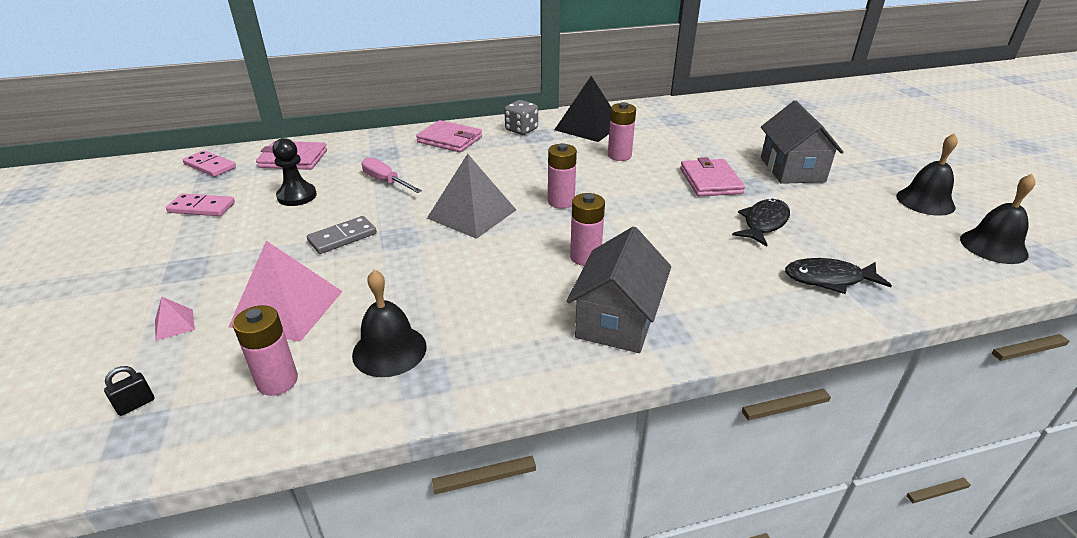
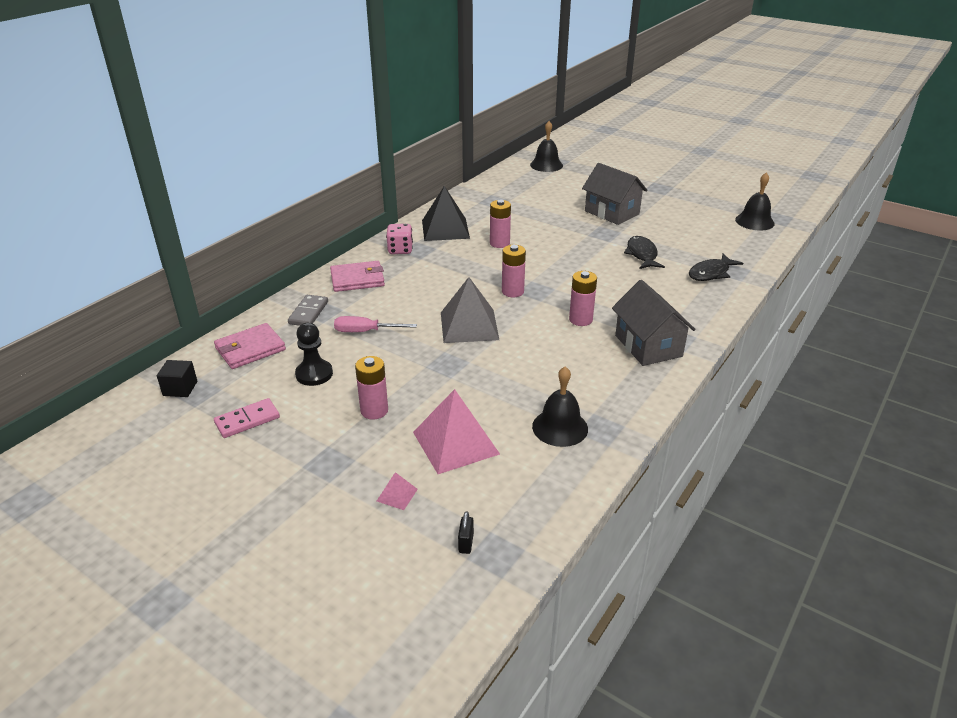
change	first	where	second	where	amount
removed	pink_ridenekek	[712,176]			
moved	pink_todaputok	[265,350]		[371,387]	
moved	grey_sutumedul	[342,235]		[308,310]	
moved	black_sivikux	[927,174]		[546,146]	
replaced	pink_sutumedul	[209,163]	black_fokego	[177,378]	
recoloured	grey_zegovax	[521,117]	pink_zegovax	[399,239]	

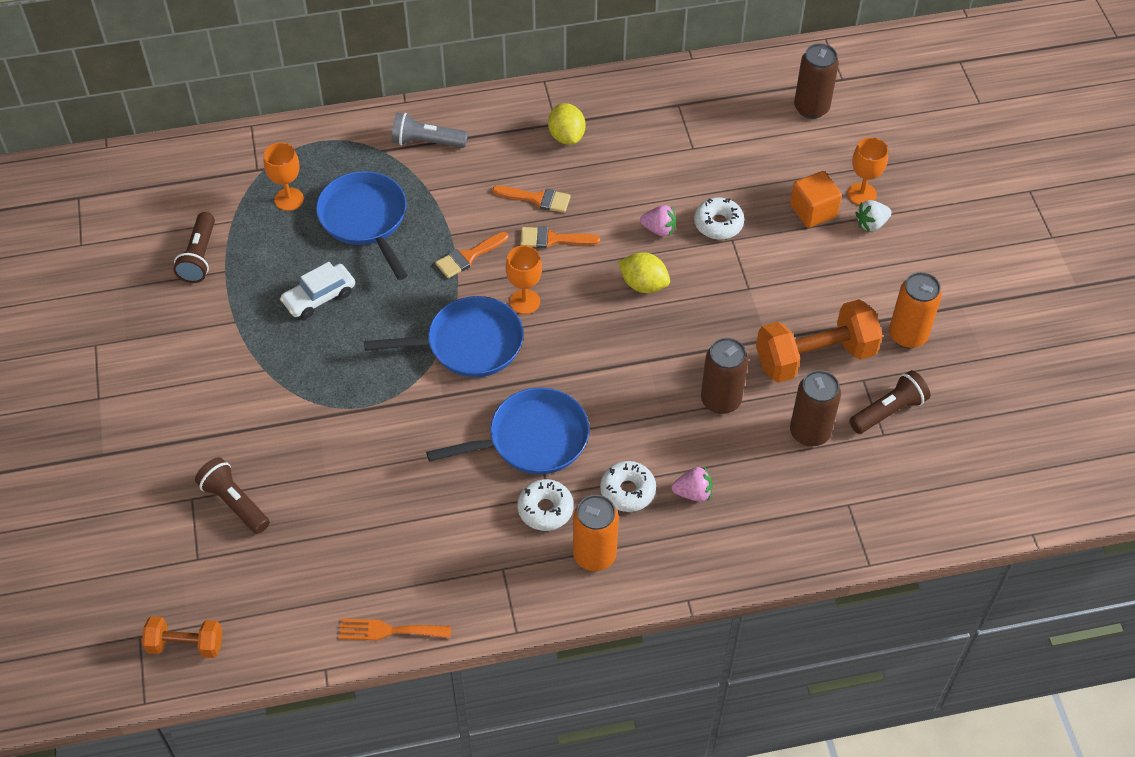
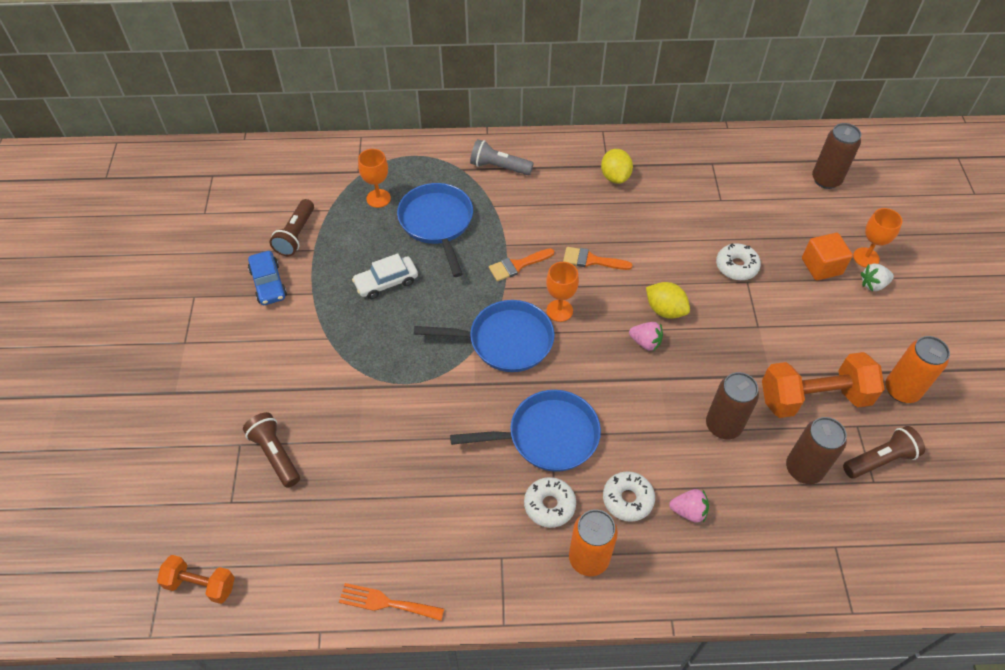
change	first	where	second	where	amount
removed	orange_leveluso	[531,199]			
added			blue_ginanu	[267,278]	
moved	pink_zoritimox	[658,221]		[646,336]	

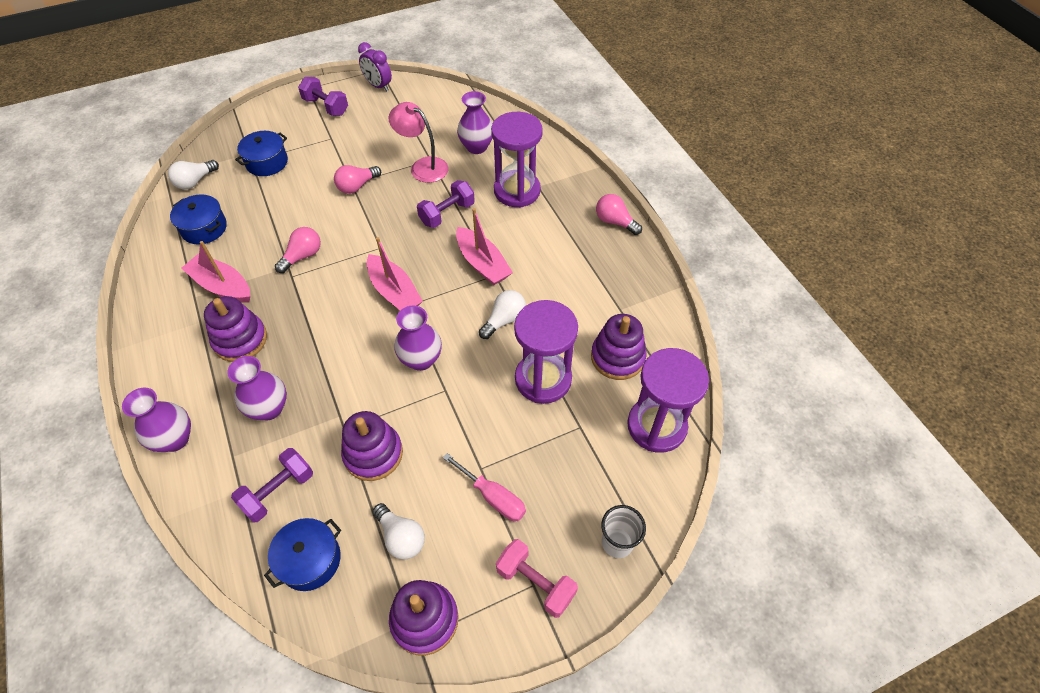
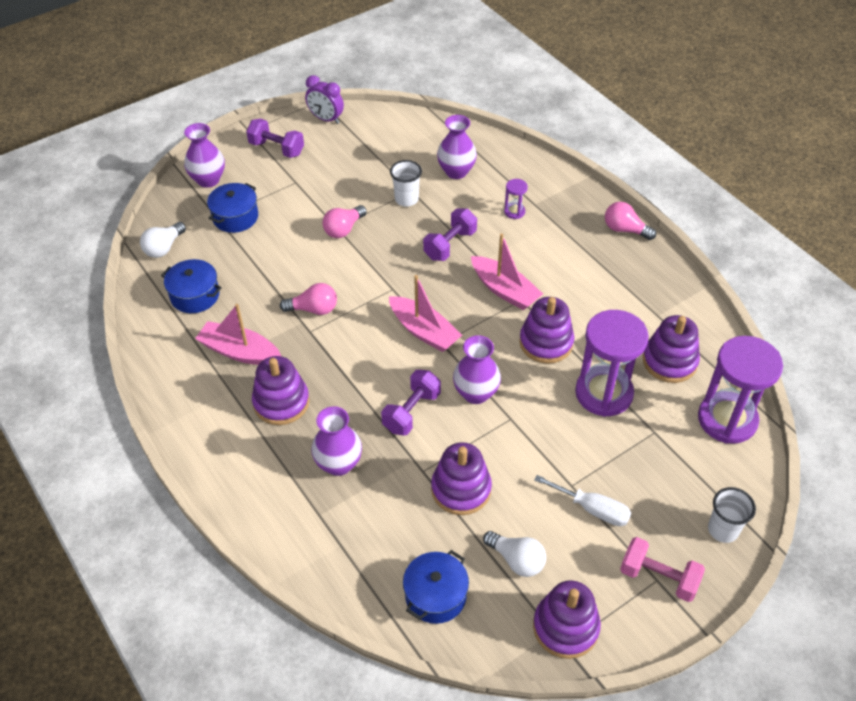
change	first	where	second	where	amount
moved	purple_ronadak	[156,420]		[204,155]	
moved	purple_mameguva	[272,485]		[411,403]	
replaced	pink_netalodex	[418,142]	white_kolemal	[406,183]	
replaced	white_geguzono	[502,314]	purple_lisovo	[546,330]	
recoloured	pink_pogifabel	[484,487]	white_pogifabel	[582,500]	
turned	pink_geguzono	[298,250]		[308,299]	60 degrees clockwise
resized	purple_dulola	[517,159]		[516,199]	x0.42

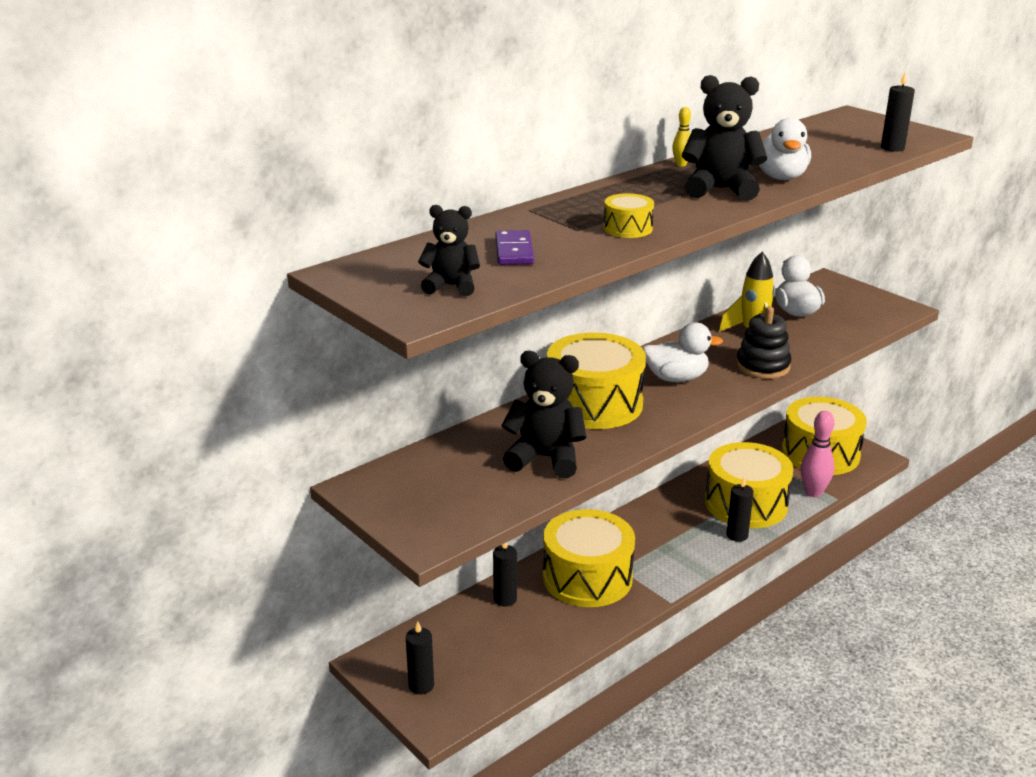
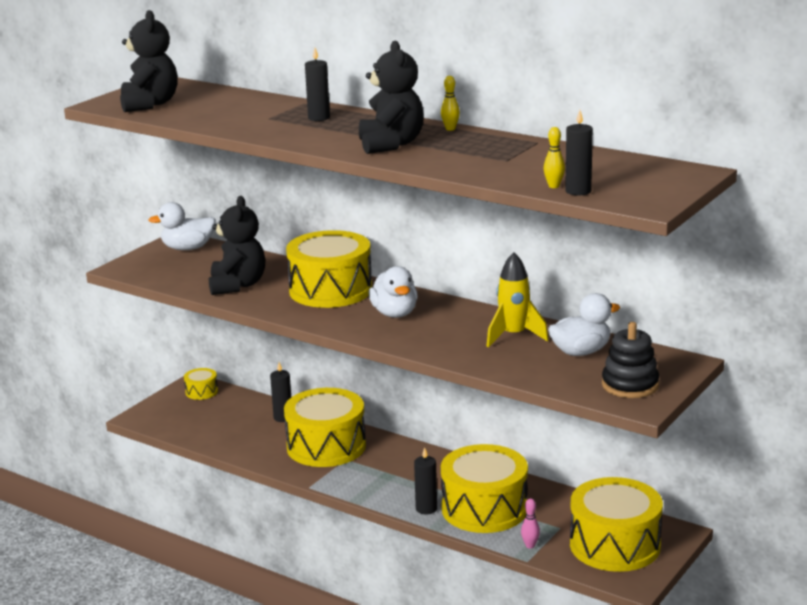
change	first	where	second	where	amount
removed	purple_sutumedul	[514,247]			
added			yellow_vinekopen	[554,157]	
moved	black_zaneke	[420,658]		[317,84]	
moved	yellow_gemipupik	[629,215]		[201,384]	
moved	black_lisovo	[763,342]		[630,360]	
moved	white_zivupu	[785,149]		[182,226]	
resized	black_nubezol	[449,250]		[149,61]	x1.63
resized	pink_vinekopen	[818,454]		[530,523]	x0.52

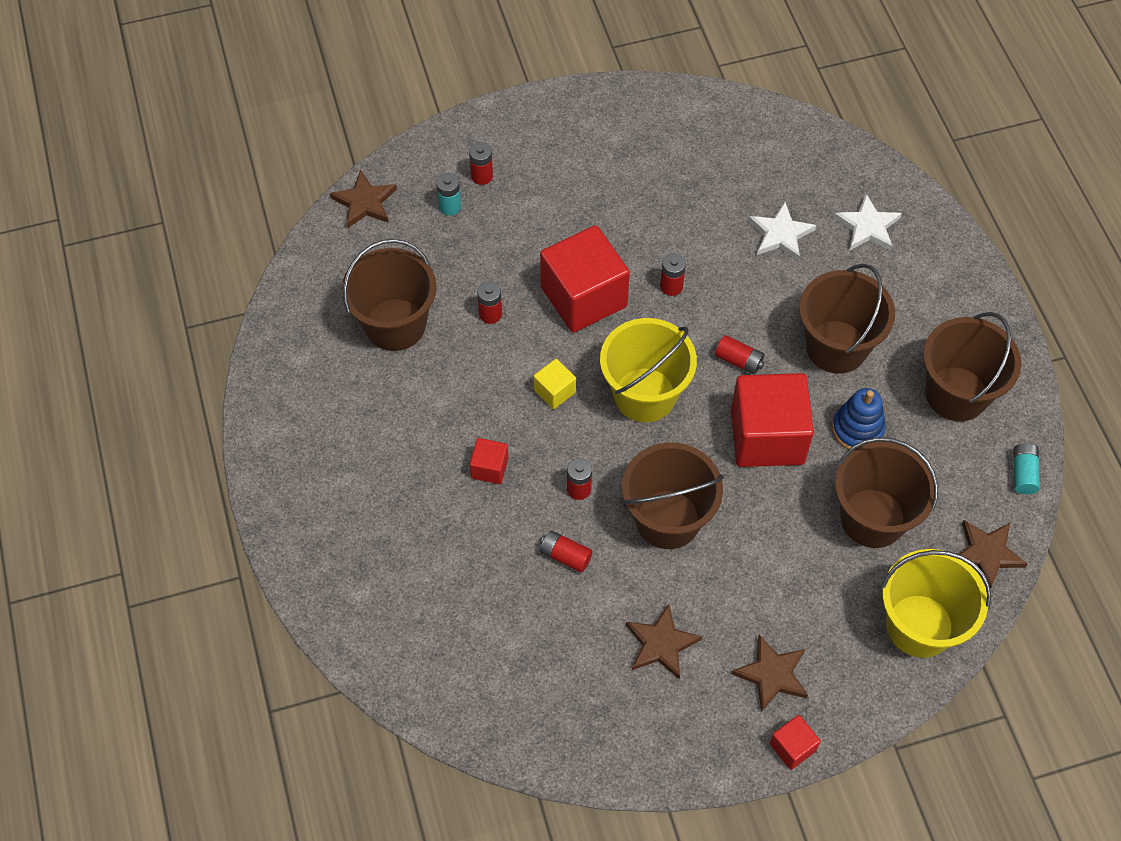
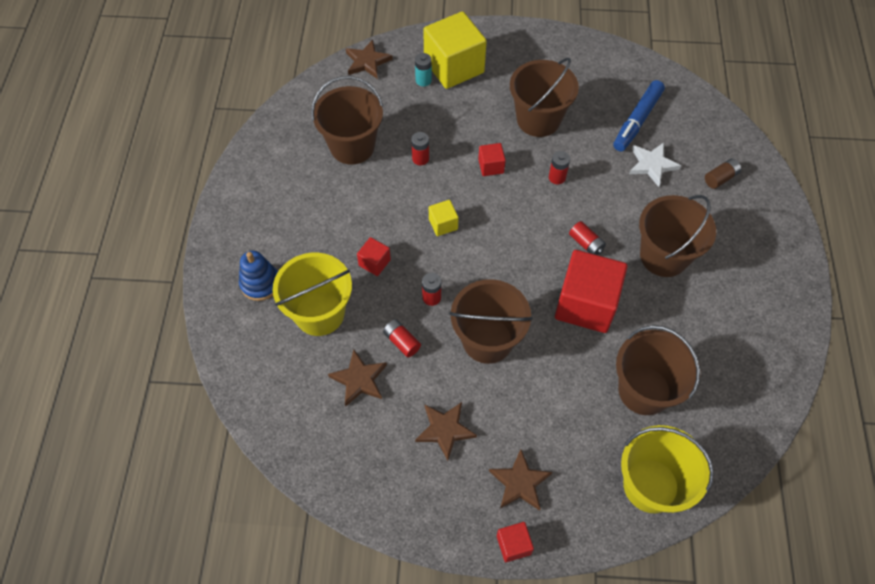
change	first	where	second	where	amount
removed	turquoise_todaputok	[1026,468]			
added			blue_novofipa	[639,115]	
moved	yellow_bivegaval	[648,370]		[312,294]	
moved	blue_lisovo	[858,418]		[258,276]	
moved	brown_bivegaval	[972,366]		[544,97]	
moved	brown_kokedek	[993,554]		[357,378]	
replaced	red_todaputok	[481,163]	yellow_fokego	[455,50]	
replaced	white_kokedek	[867,222]	brown_todaputok	[723,174]	
resized	red_fokego	[585,279]		[492,159]	x0.46

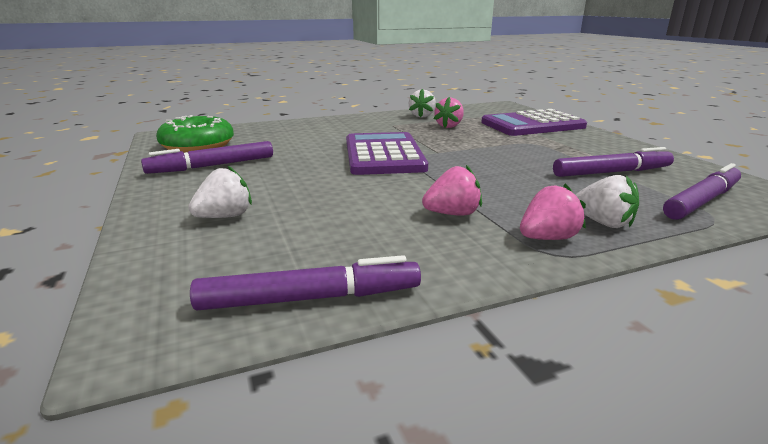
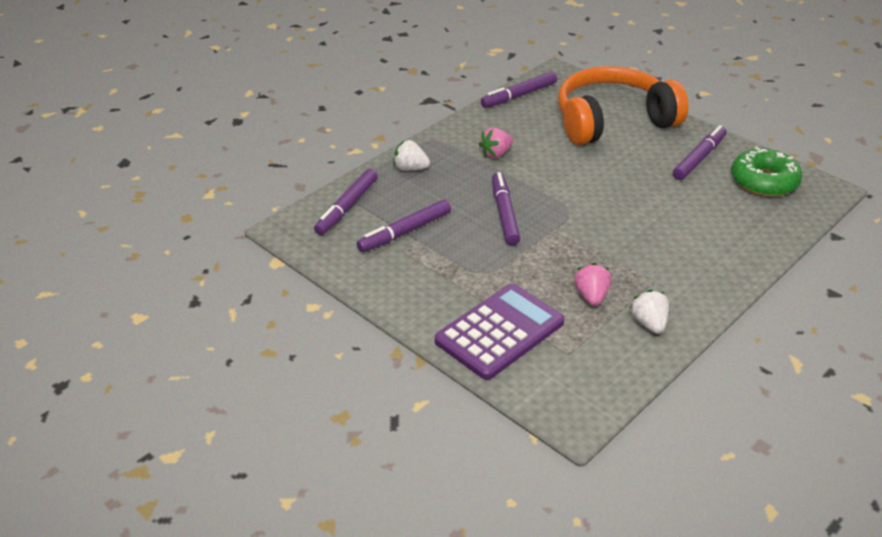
change	first	where	second	where	amount
removed	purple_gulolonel	[387,153]			
removed	pink_zoritimox	[553,211]			
added			purple_novofipa	[506,208]	
replaced	white_zoritimox	[220,192]	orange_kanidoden	[623,105]	

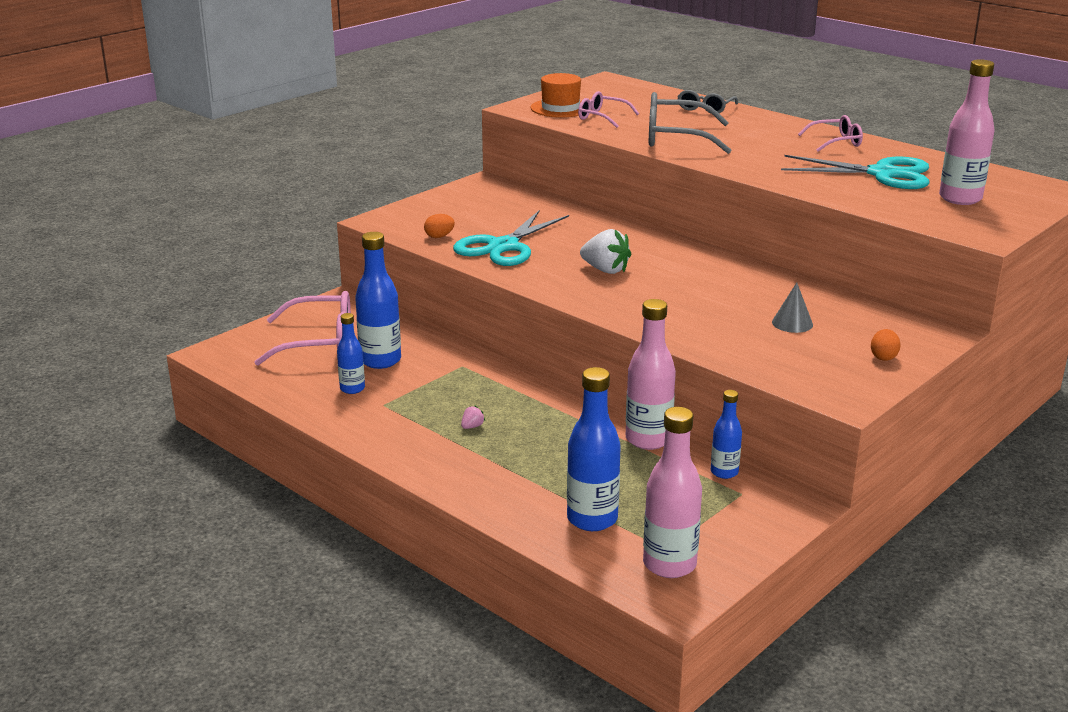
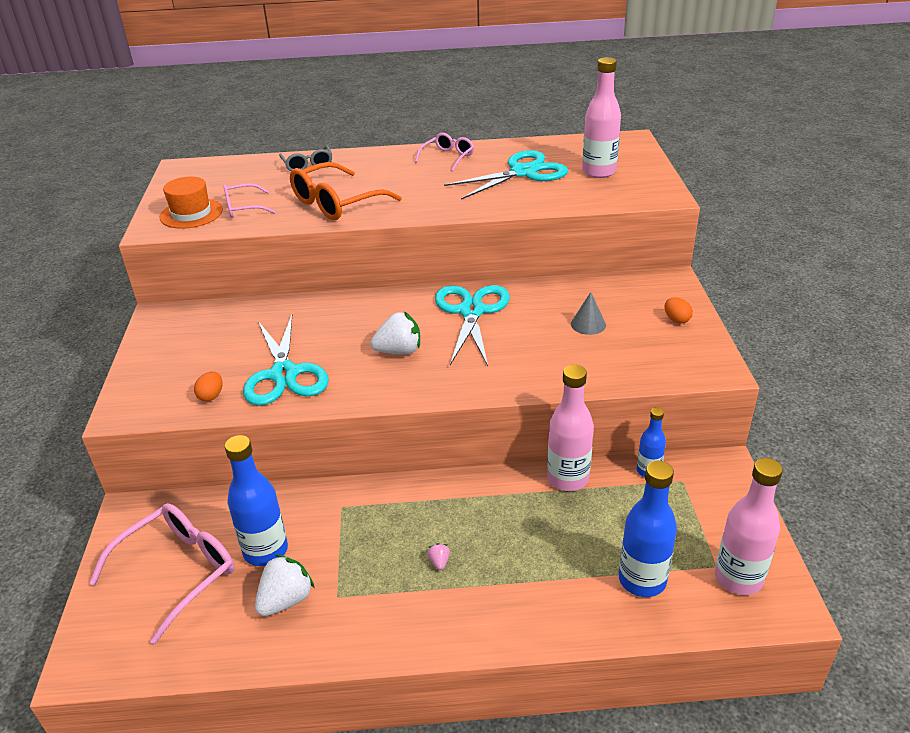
change	first	where	second	where	amount
added			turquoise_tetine	[472,325]	
replaced	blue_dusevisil	[351,353]	white_zoritimox	[285,585]	
recoloured	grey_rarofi	[689,123]	orange_rarofi	[345,191]	

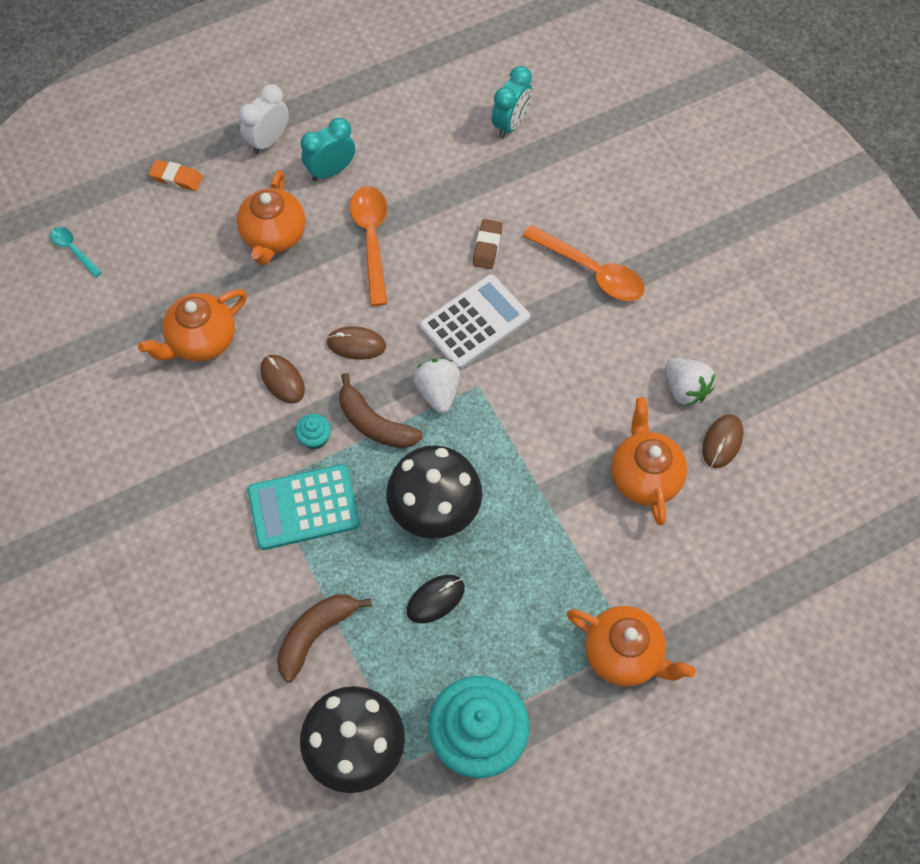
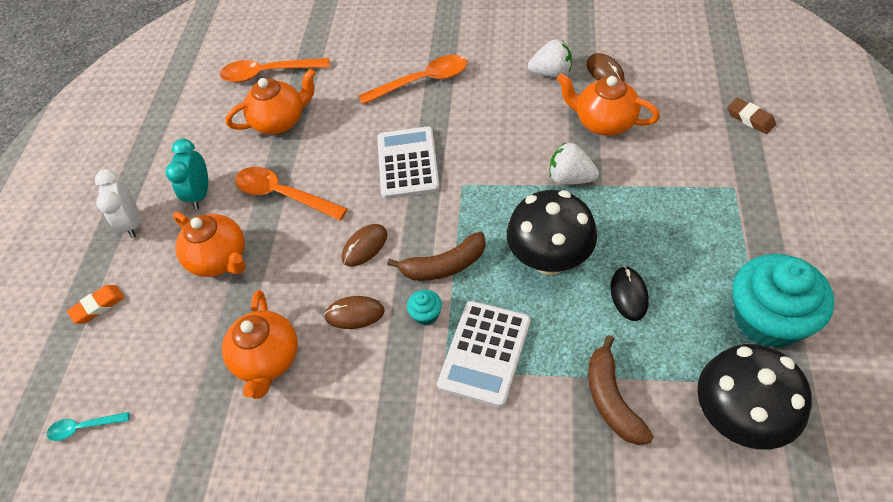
change	first	where	second	where	amount
moved	white_zoritimox	[436,386]		[574,163]	
moved	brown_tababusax	[487,244]		[751,116]	
moved	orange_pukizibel	[631,646]		[271,101]	
replaced	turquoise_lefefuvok	[512,102]	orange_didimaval	[275,70]	
recoloured	turquoise_gulolonel	[304,507]	white_gulolonel	[483,354]	

